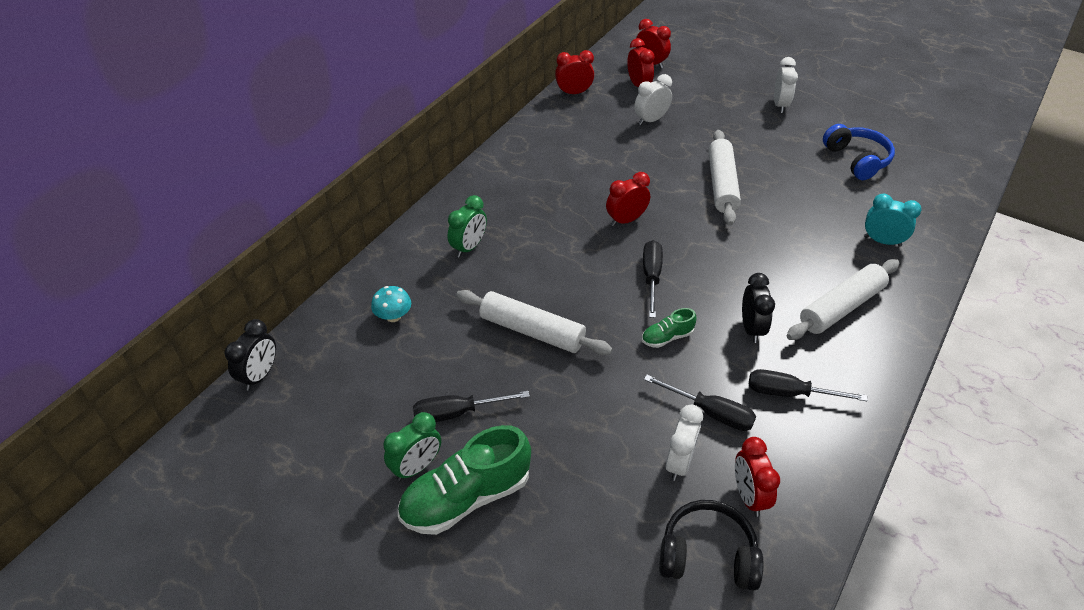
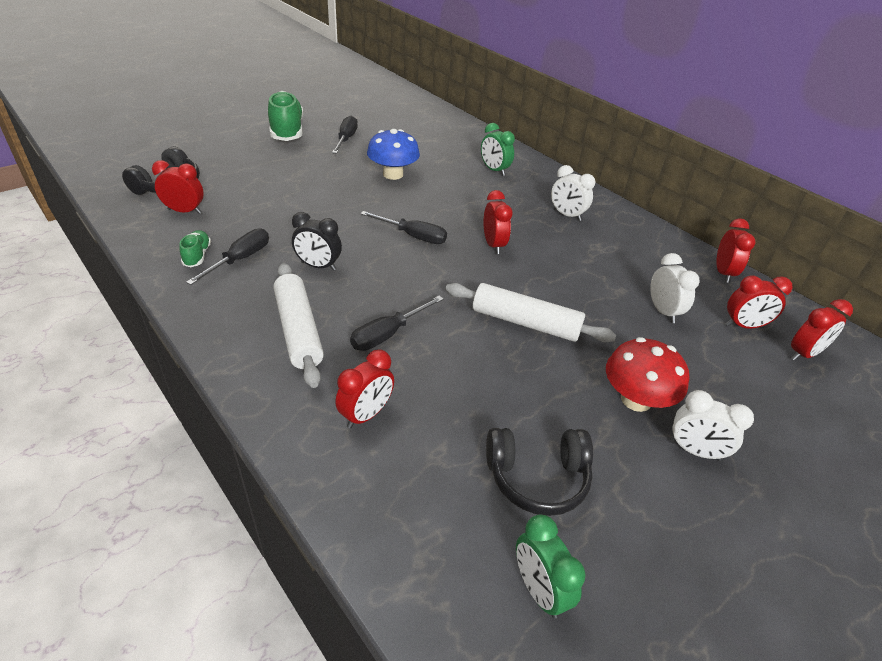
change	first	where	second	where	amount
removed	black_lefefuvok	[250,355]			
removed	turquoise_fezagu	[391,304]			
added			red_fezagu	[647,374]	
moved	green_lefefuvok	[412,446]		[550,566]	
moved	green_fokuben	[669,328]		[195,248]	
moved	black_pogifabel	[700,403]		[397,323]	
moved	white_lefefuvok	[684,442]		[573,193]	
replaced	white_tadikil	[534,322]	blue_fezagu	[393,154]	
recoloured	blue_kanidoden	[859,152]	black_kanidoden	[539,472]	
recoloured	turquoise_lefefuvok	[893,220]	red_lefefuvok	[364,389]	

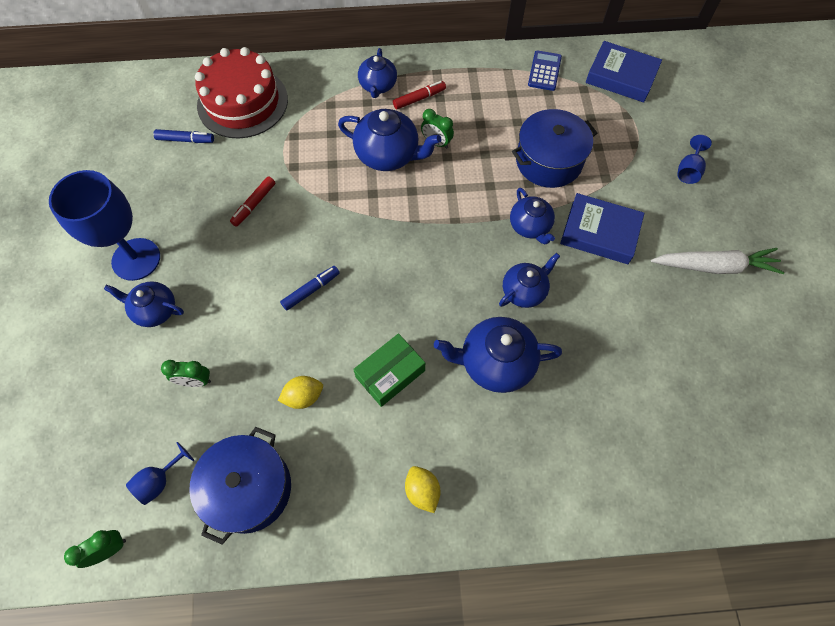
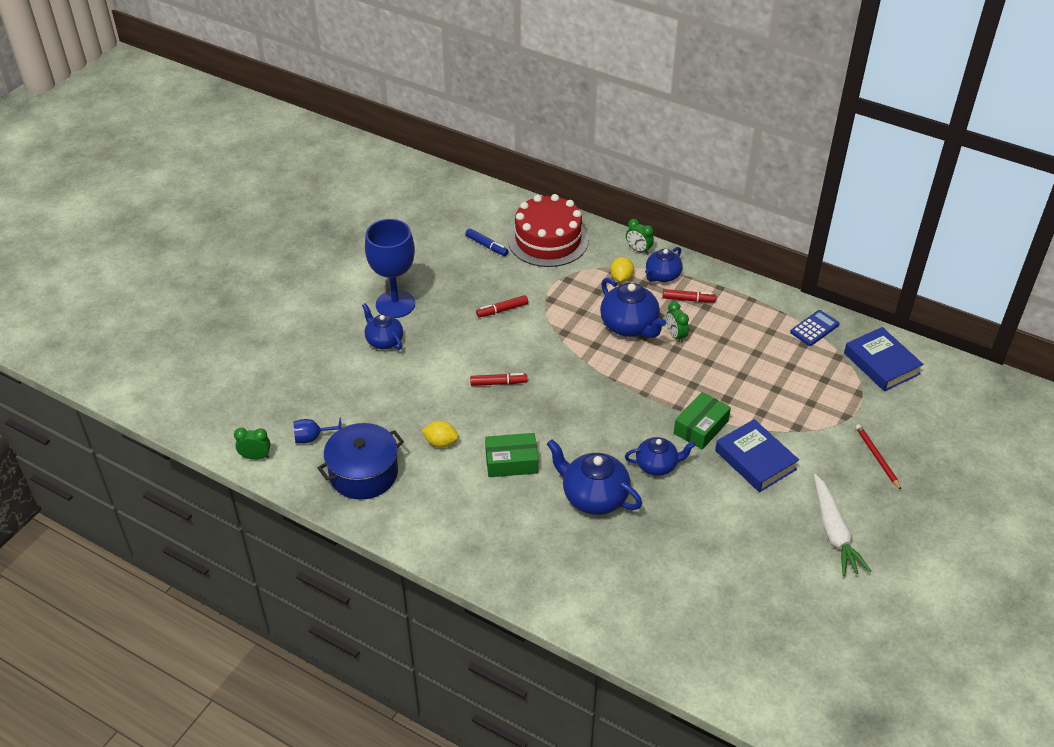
change	first	where	second	where	amount
removed	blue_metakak	[554,148]			
moved	green_lefefuvok	[186,373]		[640,237]	
moved	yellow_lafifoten	[422,489]		[622,269]	
replaced	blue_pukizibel	[532,216]	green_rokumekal	[702,421]	
replaced	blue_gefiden	[694,159]	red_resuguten	[878,457]	
recoloured	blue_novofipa	[310,288]	red_novofipa	[498,379]	
turned	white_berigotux	[717,261]		[842,525]	45 degrees clockwise

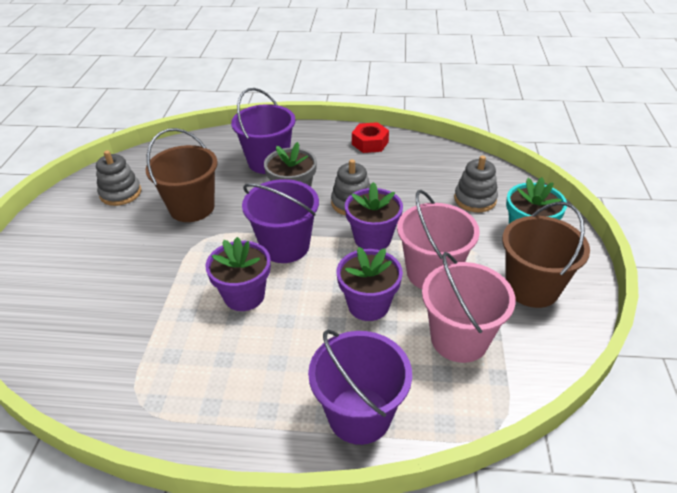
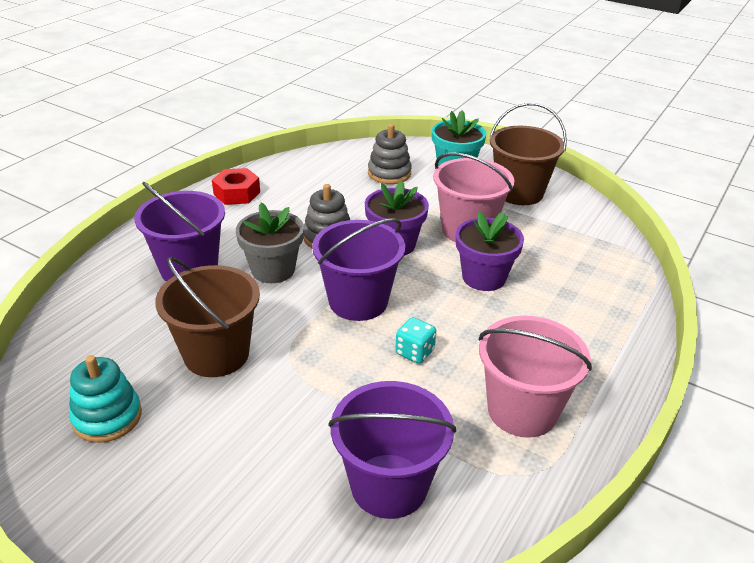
change	first	where	second	where	amount
moved	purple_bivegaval	[360,387]		[392,450]	
moved	pink_bivegaval	[469,307]		[535,377]	
replaced	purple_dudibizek	[238,274]	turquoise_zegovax	[415,340]	
recoloured	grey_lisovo	[118,178]	turquoise_lisovo	[105,399]	

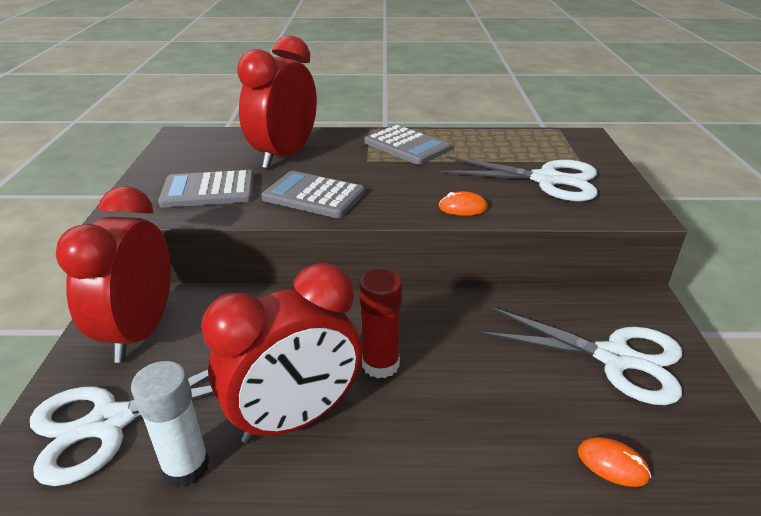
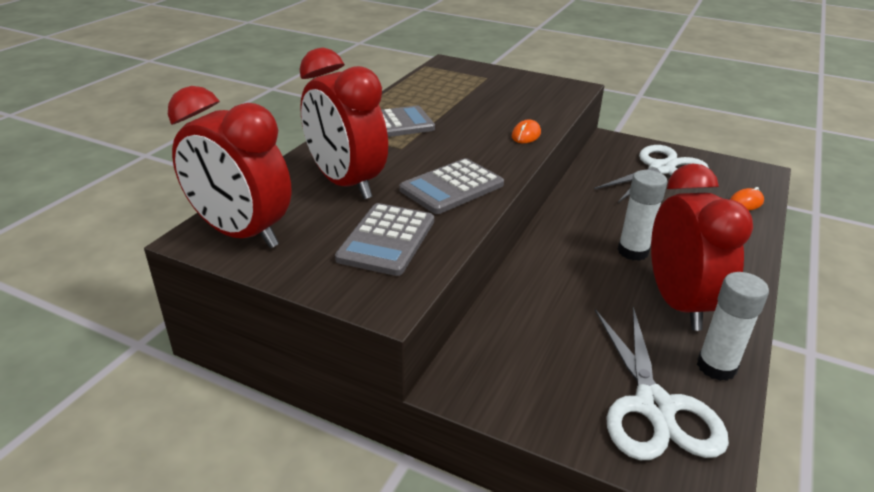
change	first	where	second	where	amount
removed	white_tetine	[519,178]			
moved	red_lefefuvok	[113,274]		[230,167]	
recoloured	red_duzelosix	[380,323]	white_duzelosix	[642,215]	

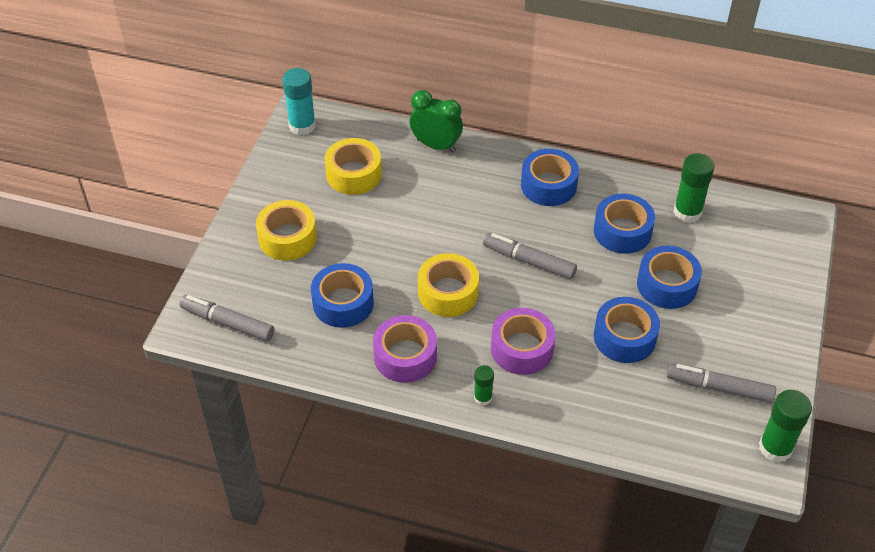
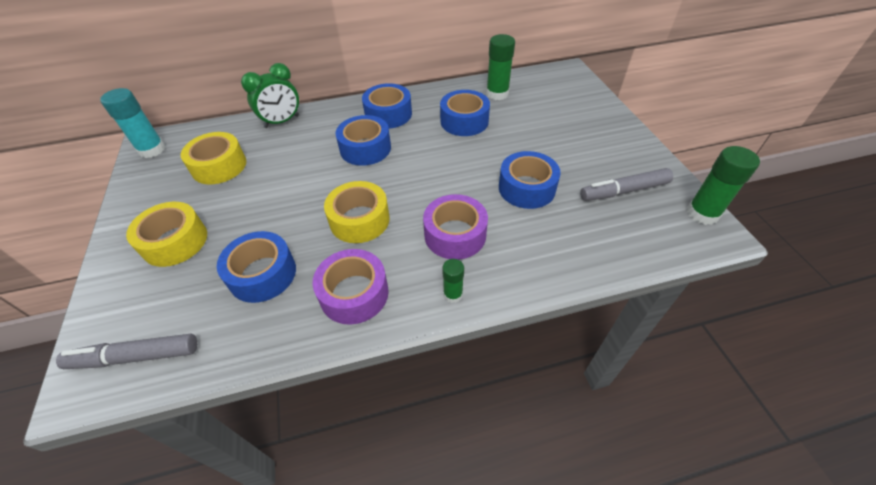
change	first	where	second	where	amount
removed	grey_novofipa	[530,256]			
moved	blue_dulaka	[669,277]		[363,140]	
turned	green_lefefuvok	[436,121]		[270,95]	150 degrees clockwise

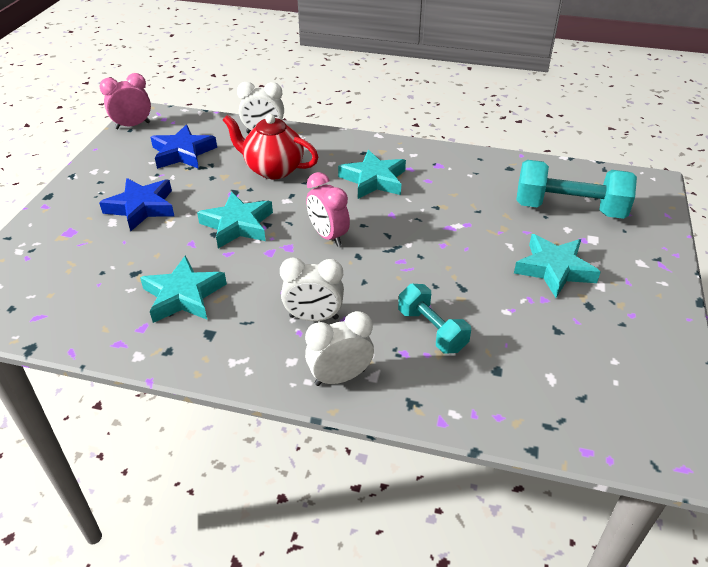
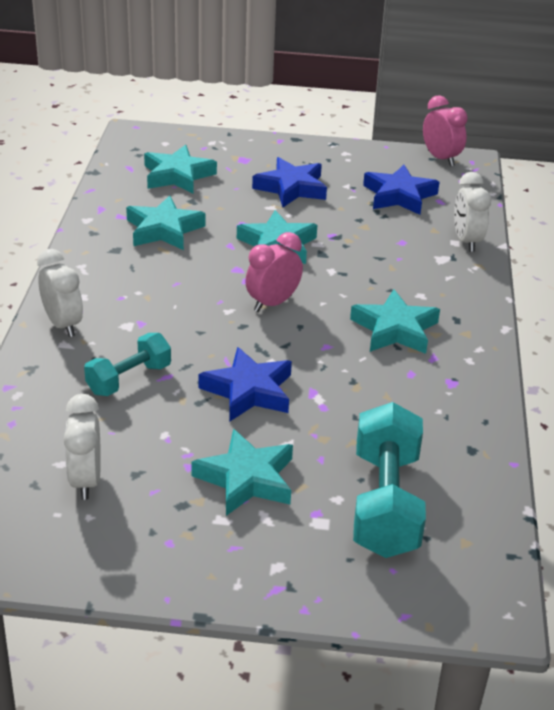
change	first	where	second	where	amount
removed	red_pukizibel	[270,146]			
added			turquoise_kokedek	[180,169]	
added			blue_kokedek	[245,384]	
moved	white_lefefuvok	[312,289]		[82,447]	

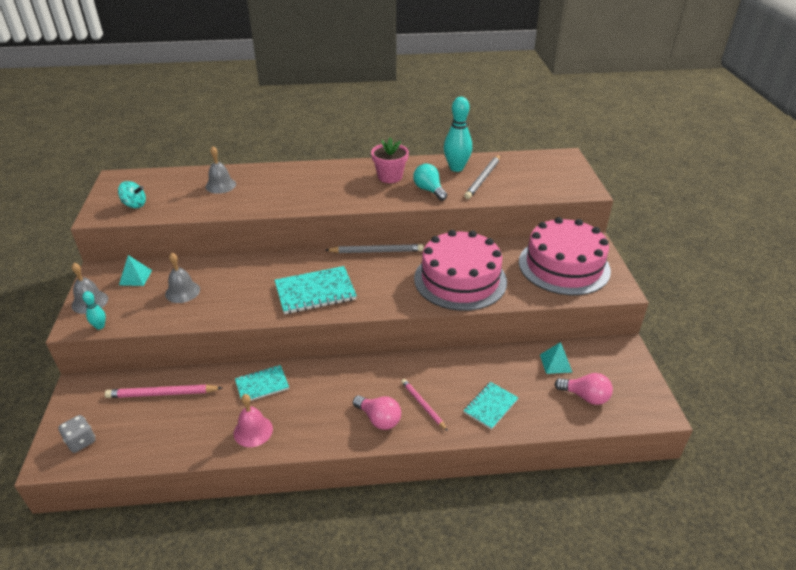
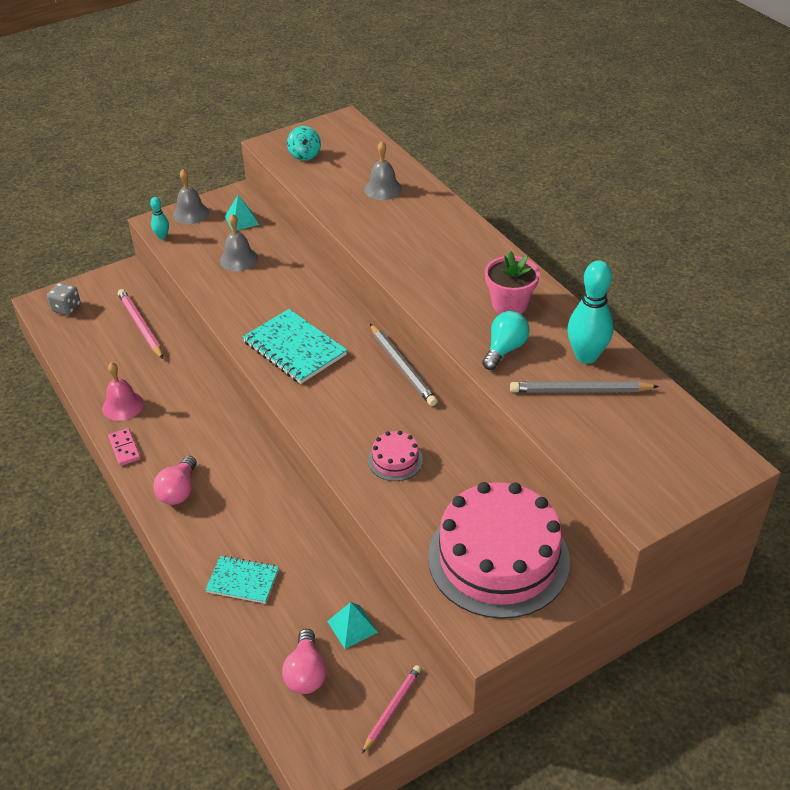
change	first	where	second	where	amount
removed	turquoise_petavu	[262,383]			
added			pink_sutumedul	[124,447]	
moved	pink_resuguten	[424,405]		[391,709]	
resized	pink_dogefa	[460,270]		[395,456]	x0.42

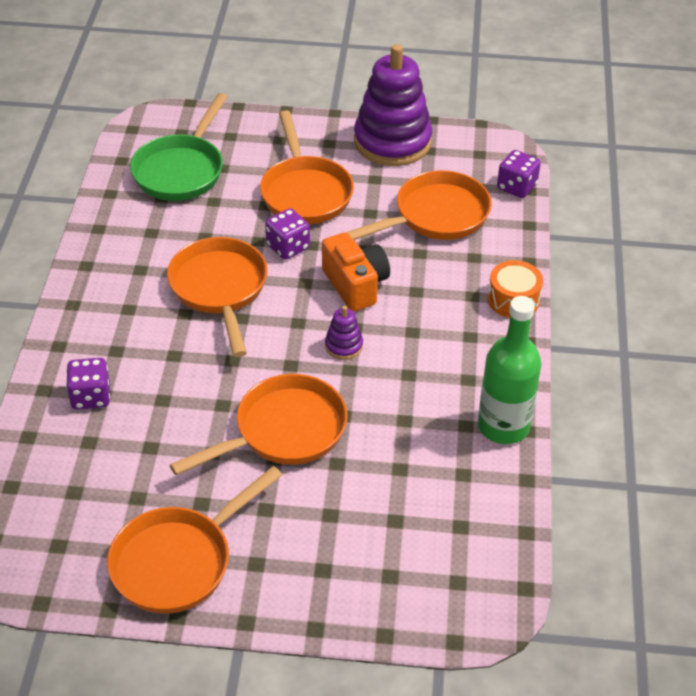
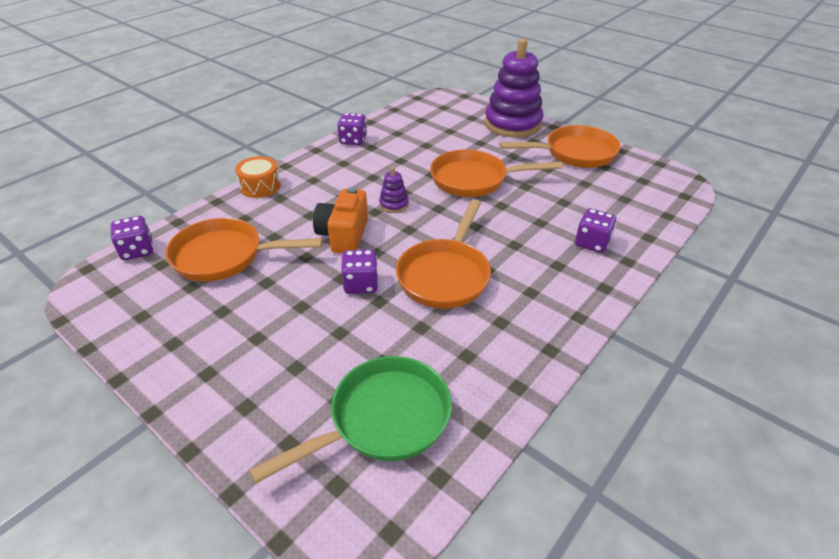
change	first	where	second	where	amount
removed	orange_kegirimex	[307,167]			
moved	purple_lisovo	[393,105]		[514,88]	
replaced	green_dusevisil	[509,370]	purple_zegovax	[352,129]	

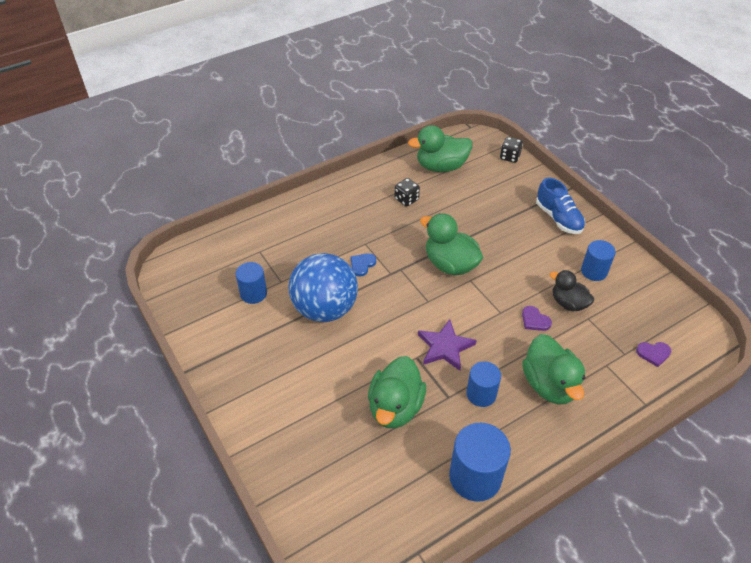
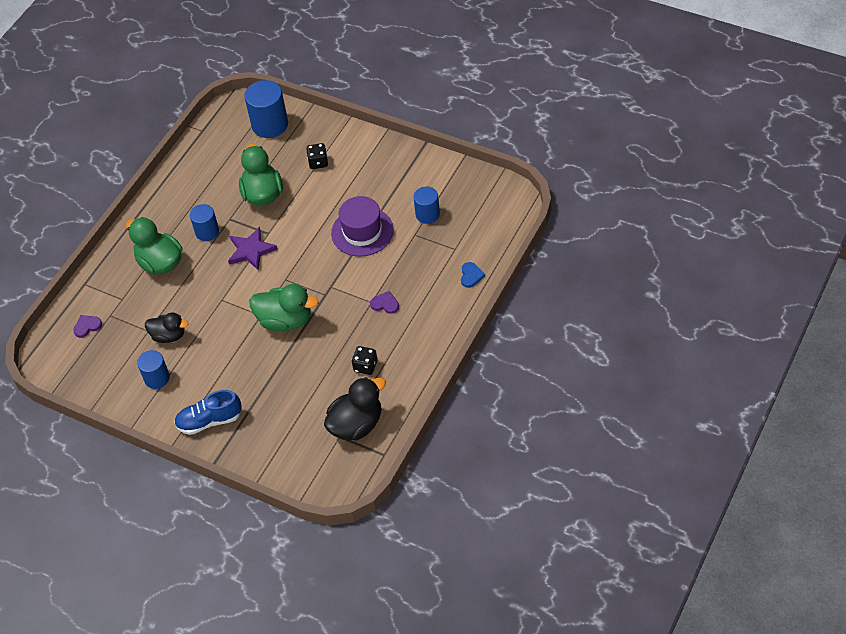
change	first	where	second	where	amount
moved	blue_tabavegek	[363,265]		[473,275]	
moved	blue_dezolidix	[480,462]		[266,109]	
moved	black_zegovax	[511,150]		[317,156]	
moved	purple_tabavegek	[537,318]		[384,302]	
replaced	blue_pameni	[323,287]	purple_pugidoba	[362,226]	
recoloured	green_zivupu	[440,148]	black_zivupu	[355,408]	
turned	blue_fokuben	[560,206]		[208,412]	45 degrees counterclockwise

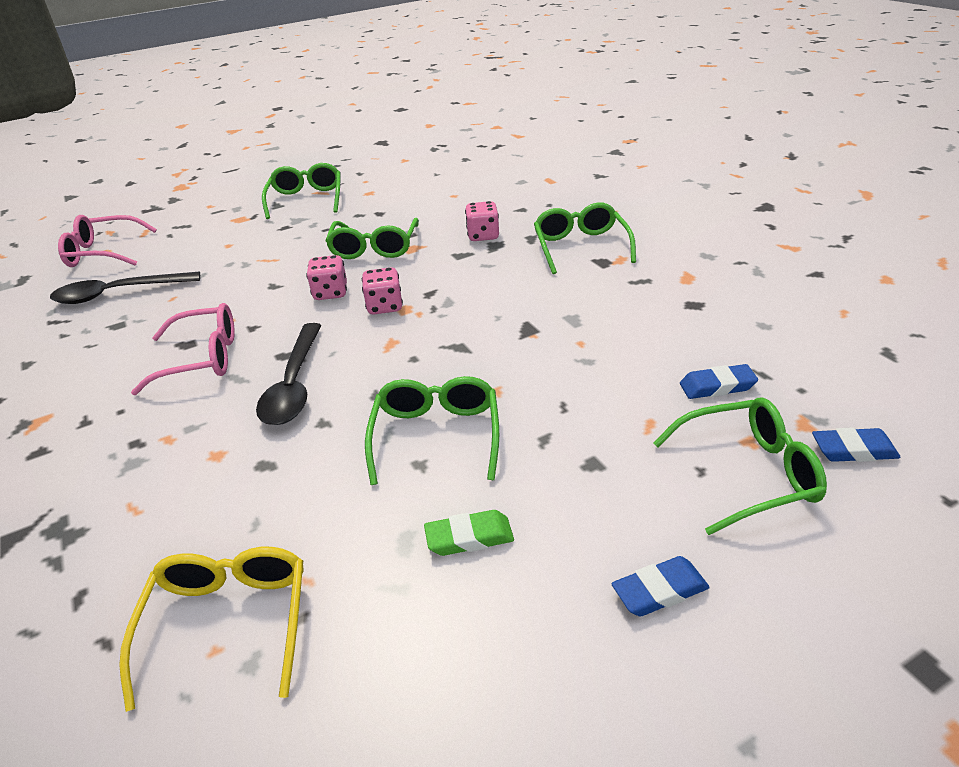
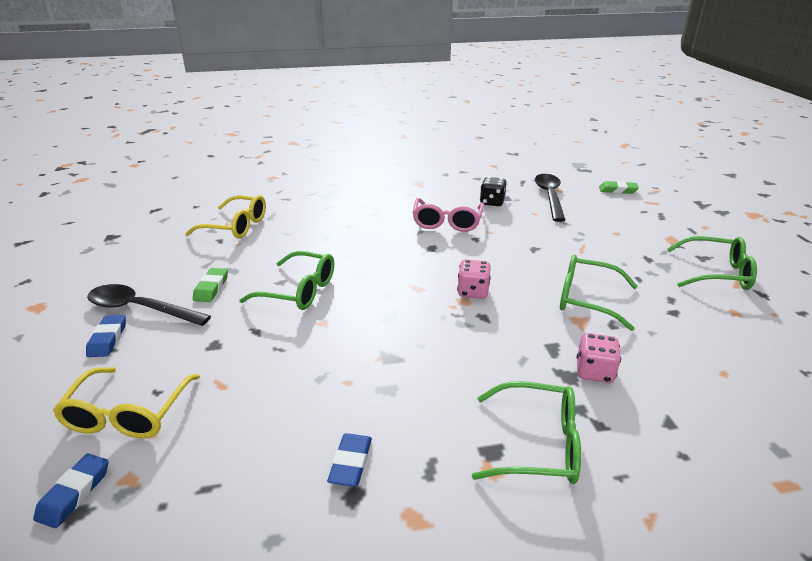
change	first	where	second	where	amount
removed	pink_zegovax	[326,277]			
added			black_zegovax	[493,191]	
moved	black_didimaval	[288,374]		[149,305]	
moved	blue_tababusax	[719,381]		[349,460]	
replaced	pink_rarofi	[107,241]	green_tababusax	[619,187]	
recoloured	green_rarofi	[740,466]	yellow_rarofi	[126,402]	

